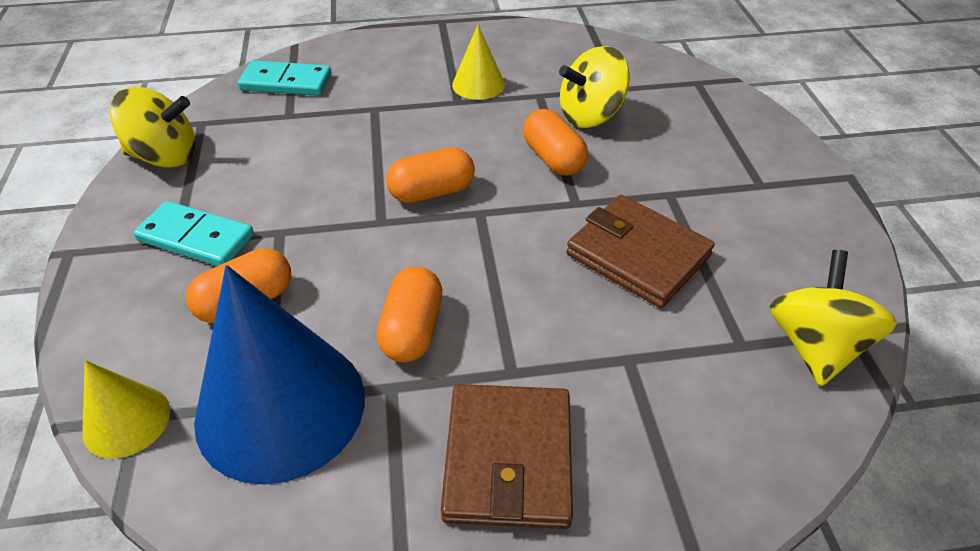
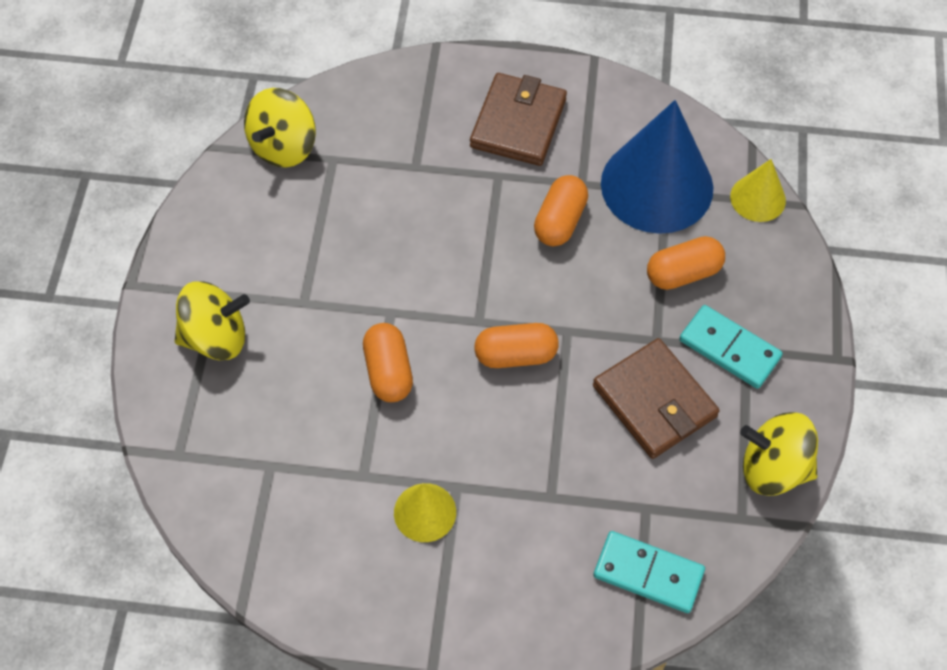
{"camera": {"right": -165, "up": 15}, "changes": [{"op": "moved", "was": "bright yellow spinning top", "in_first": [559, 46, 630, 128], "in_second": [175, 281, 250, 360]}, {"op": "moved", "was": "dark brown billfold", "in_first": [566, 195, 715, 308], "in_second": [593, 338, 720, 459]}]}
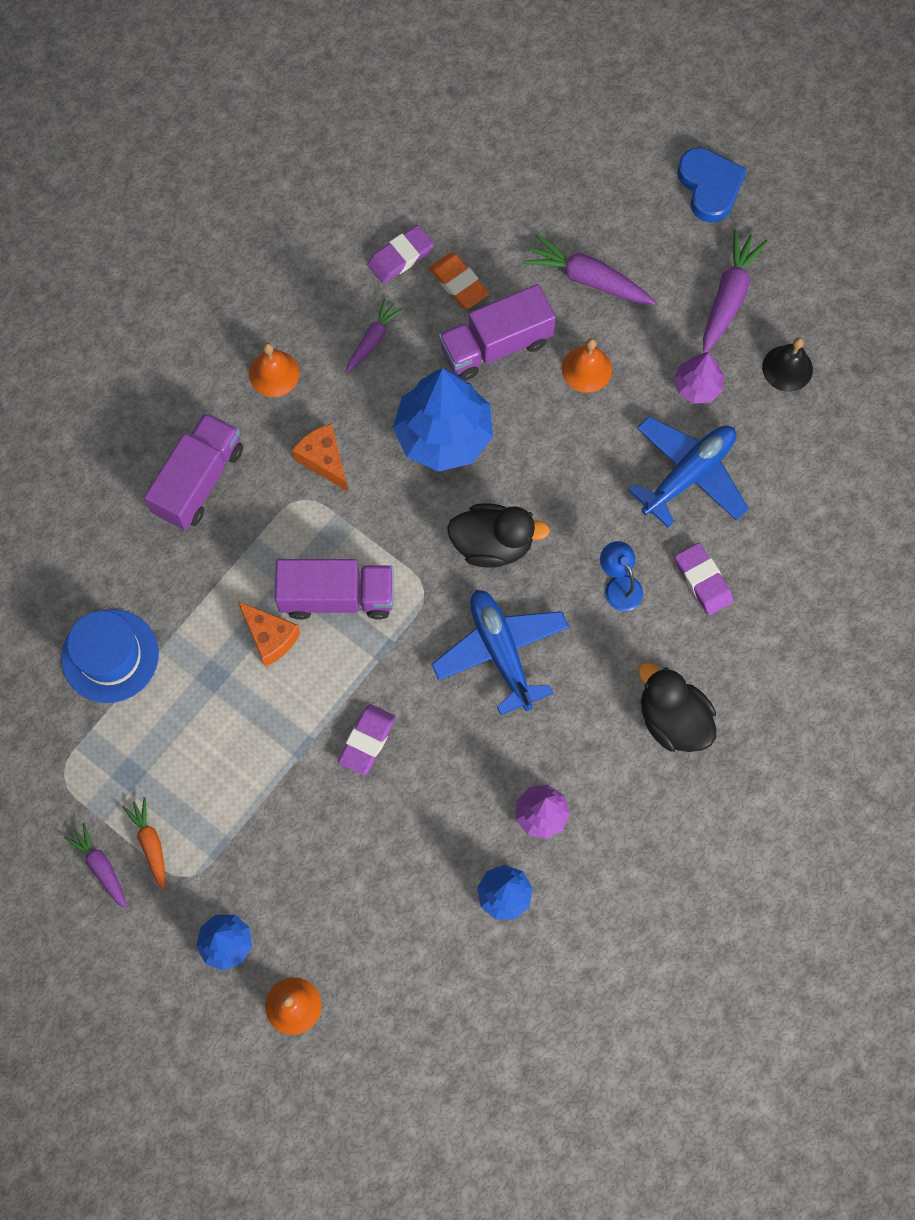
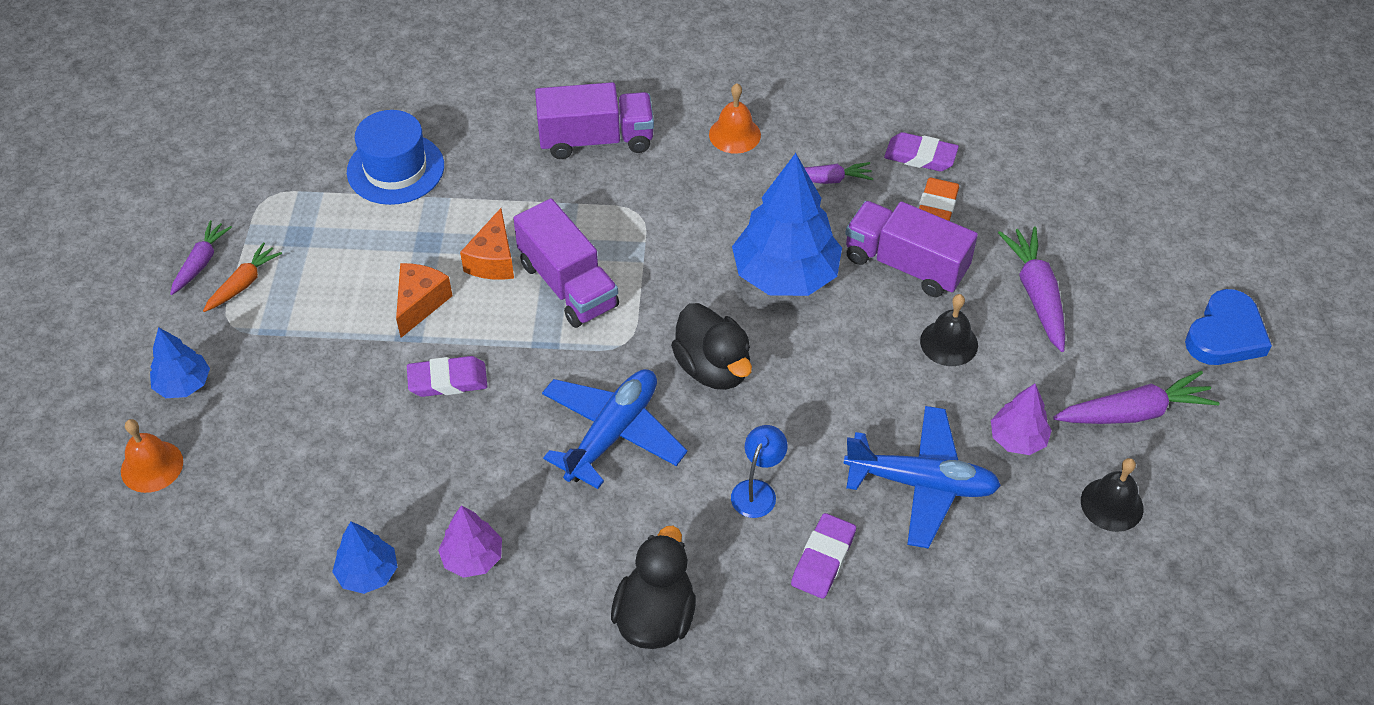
{"camera": {"right": 55, "up": -20}, "changes": [{"op": "moved", "was": "bright orange cheese", "in_first": [292, 423, 348, 491], "in_second": [396, 263, 452, 338]}, {"op": "recoloured", "was": "bright orange school bell", "now": "ebony school bell", "in_first": [562, 338, 612, 393], "in_second": [920, 294, 978, 366]}]}
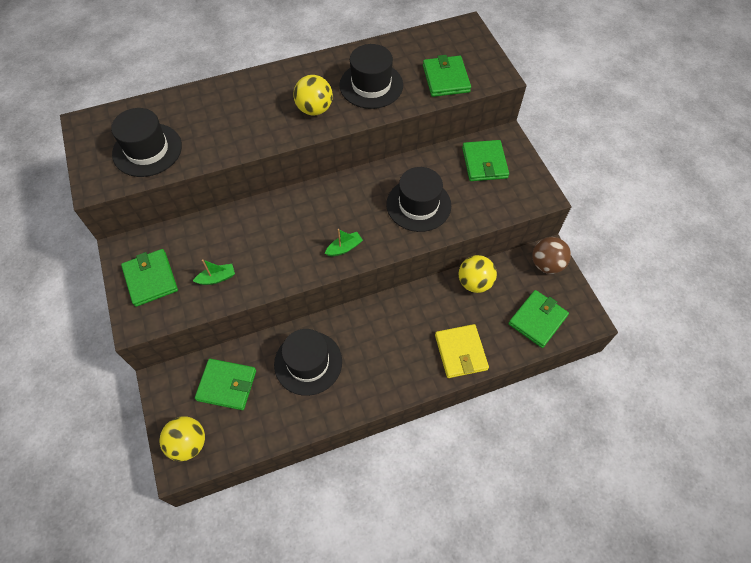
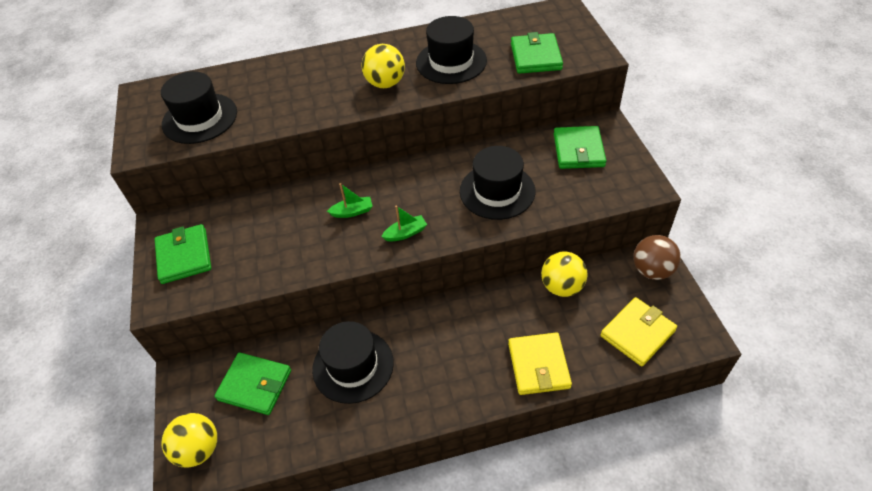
{"camera": {"right": 10, "up": -10}, "changes": [{"op": "moved", "was": "green sailboat", "in_first": [193, 259, 235, 285], "in_second": [327, 183, 373, 218]}, {"op": "recoloured", "was": "green billfold", "now": "bright yellow billfold", "in_first": [508, 290, 569, 348], "in_second": [600, 297, 677, 367]}]}
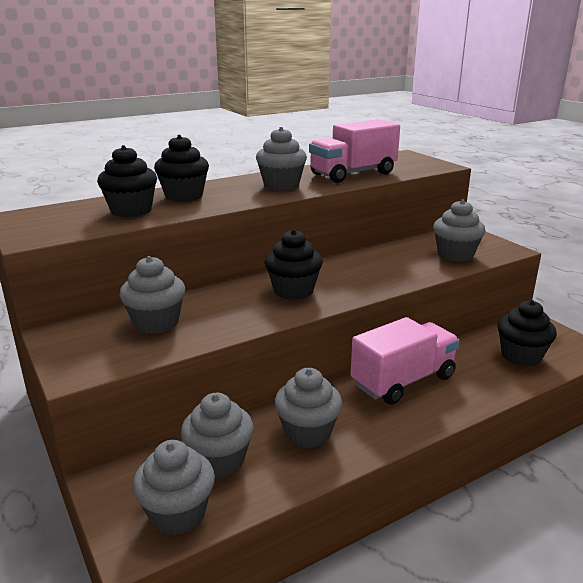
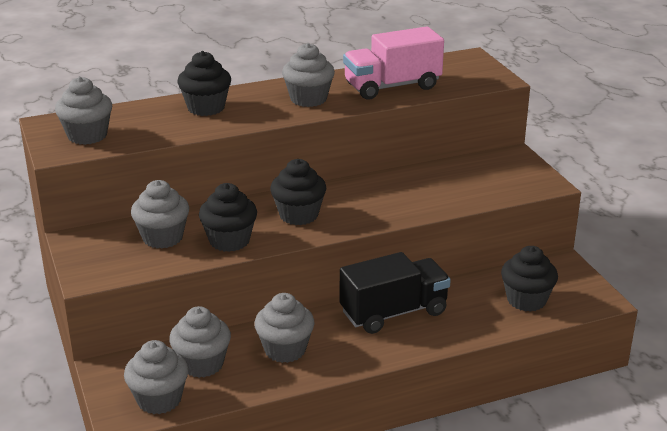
{"camera": {"right": 10, "up": 5}, "changes": [{"op": "moved", "was": "grey cupcake", "in_first": [433, 200, 486, 262], "in_second": [55, 77, 112, 145]}, {"op": "moved", "was": "ebony cupcake", "in_first": [97, 145, 157, 217], "in_second": [199, 183, 257, 252]}, {"op": "recoloured", "was": "rosy lorry", "now": "ebony lorry", "in_first": [350, 317, 460, 405], "in_second": [340, 252, 451, 334]}]}
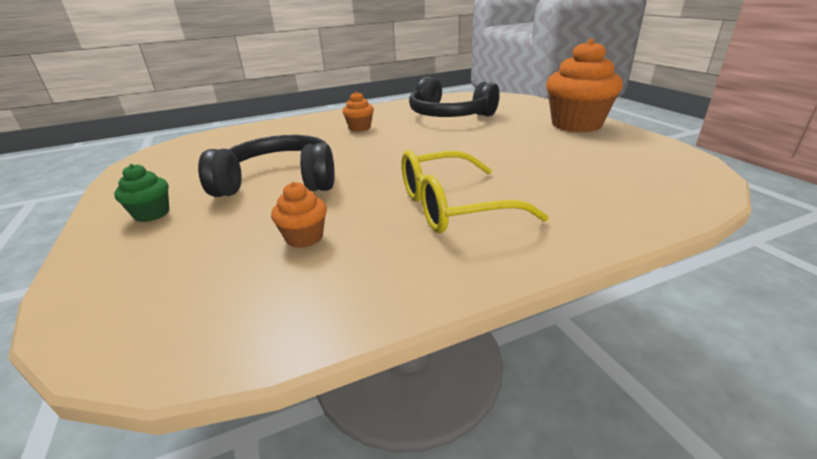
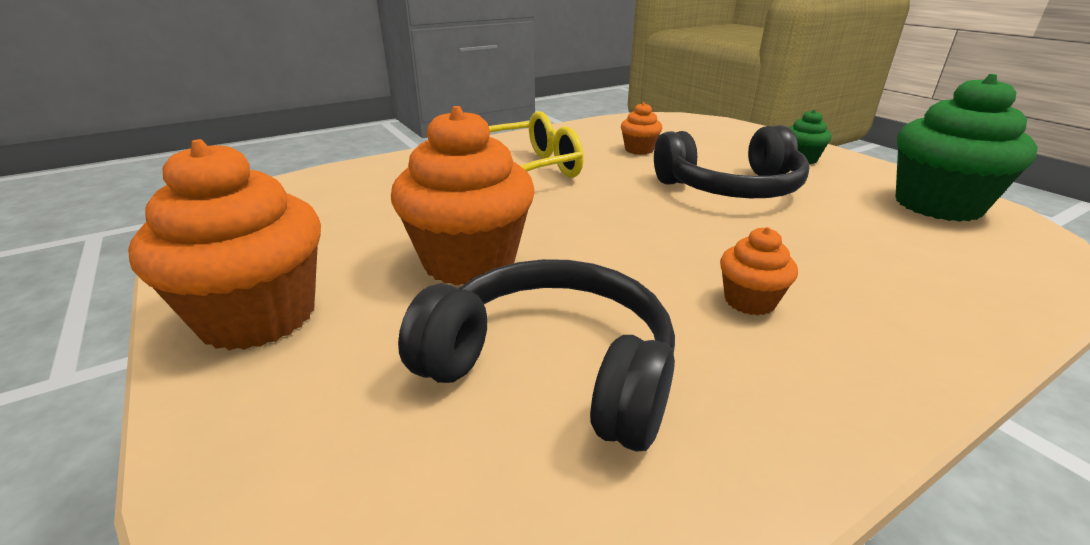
{"camera": {"right": 170, "up": 0}, "changes": [{"op": "added", "now": "bright orange cupcake", "in_second": [391, 106, 534, 286]}, {"op": "added", "now": "green cupcake", "in_second": [896, 74, 1038, 222]}]}
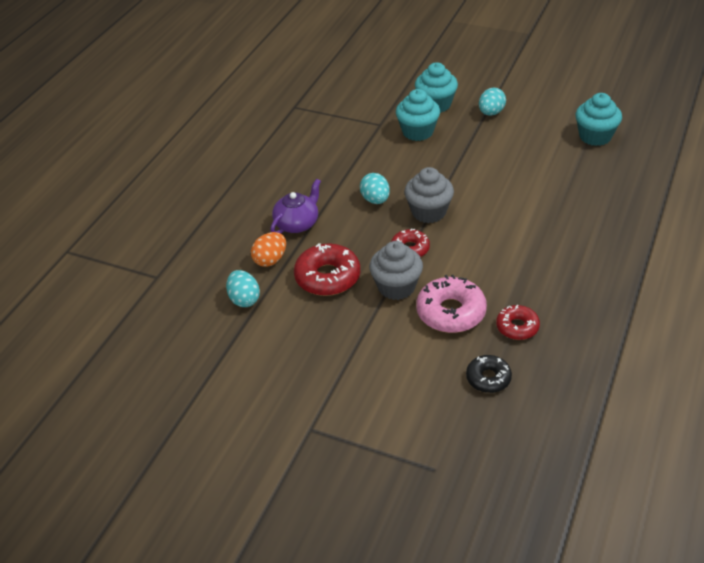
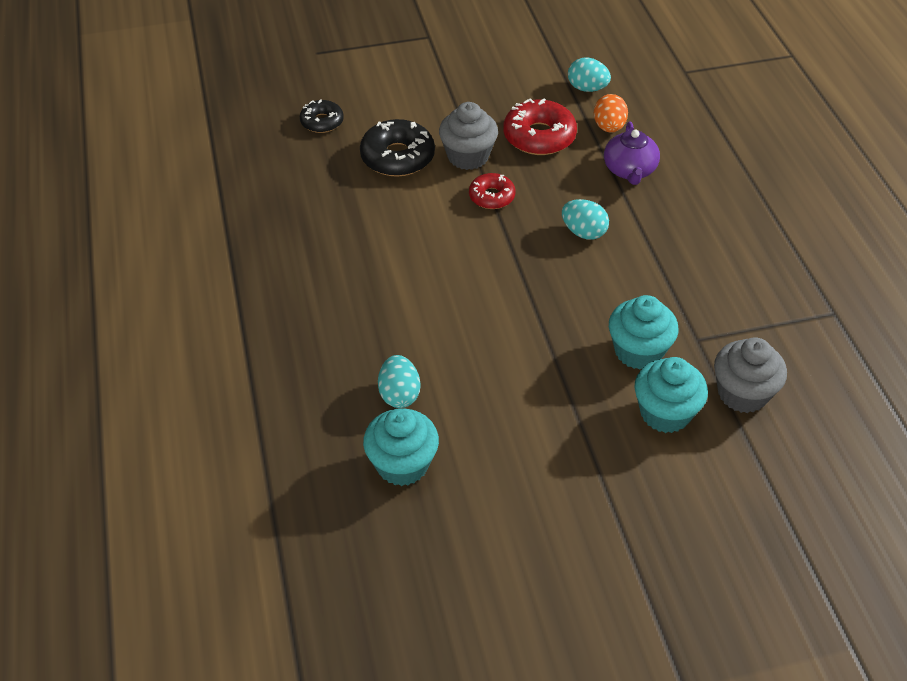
{"camera": {"right": 140, "up": 5}, "changes": [{"op": "recoloured", "was": "rosy donut", "now": "ebony donut", "in_first": [416, 275, 487, 333], "in_second": [360, 119, 435, 177]}, {"op": "moved", "was": "teal egg", "in_first": [479, 88, 506, 116], "in_second": [378, 355, 421, 408]}, {"op": "moved", "was": "grey cupcake", "in_first": [404, 167, 454, 223], "in_second": [714, 337, 787, 413]}, {"op": "removed", "was": "red donut", "in_first": [496, 305, 540, 340]}]}
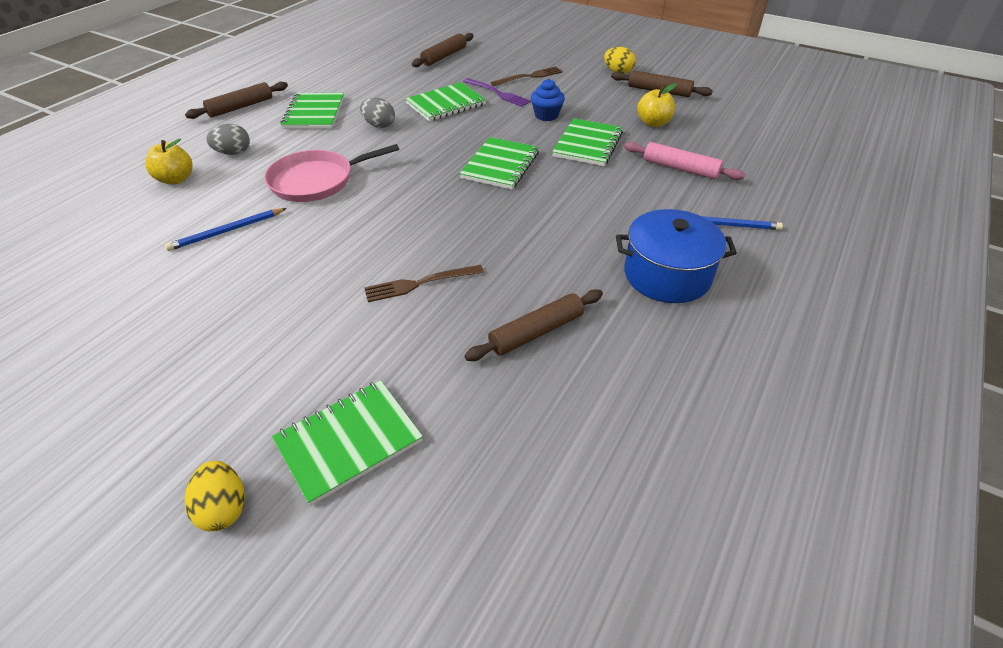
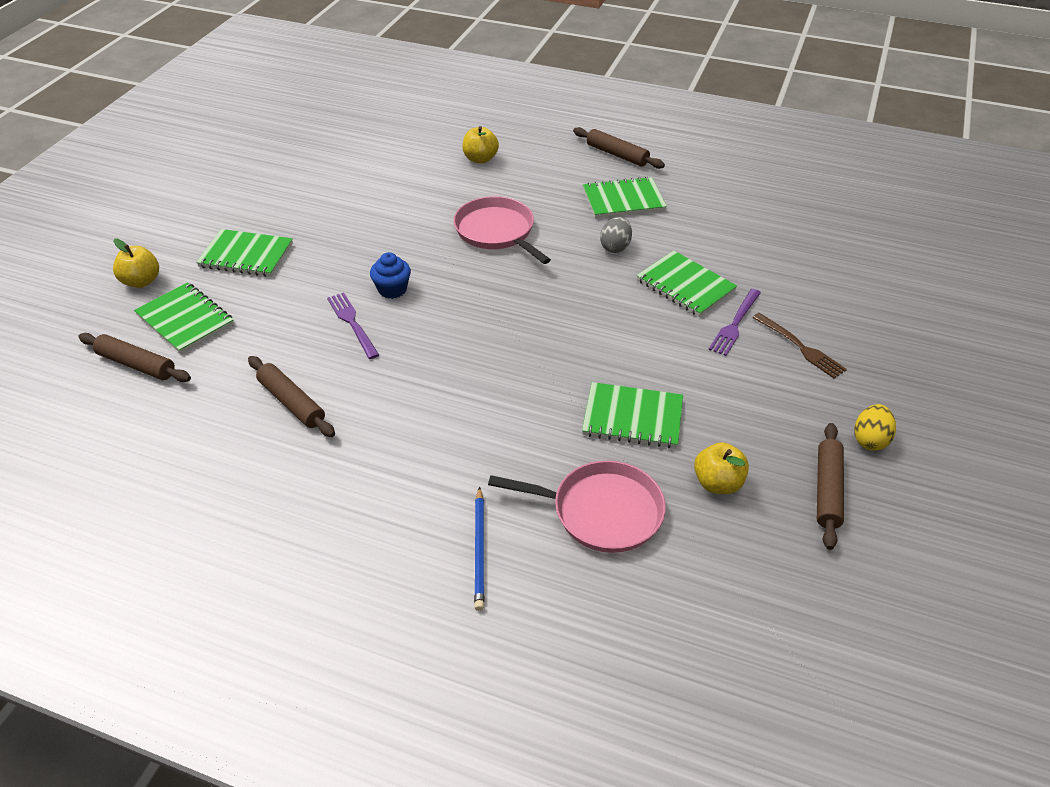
{"camera": {"right": 80, "up": 0}, "changes": [{"op": "moved", "was": "dark brown rolling pin", "in_first": [412, 33, 474, 67], "in_second": [78, 333, 191, 382]}, {"op": "replaced", "was": "bright yellow egg", "now": "bright yellow toy apple", "in_first": [185, 461, 245, 531], "in_second": [113, 239, 159, 288]}, {"op": "moved", "was": "green notepad", "in_first": [459, 137, 539, 190], "in_second": [196, 229, 293, 277]}, {"op": "recoloured", "was": "dark brown table fork", "now": "violet table fork", "in_first": [364, 265, 484, 302], "in_second": [327, 293, 379, 359]}, {"op": "moved", "was": "blue cupcake", "in_first": [531, 79, 565, 121], "in_second": [370, 252, 411, 299]}, {"op": "replaced", "was": "rosy rolling pin", "now": "rosy pan", "in_first": [624, 142, 745, 180], "in_second": [488, 461, 666, 553]}, {"op": "removed", "was": "blue pencil", "in_first": [165, 208, 287, 251]}, {"op": "removed", "was": "grey egg", "in_first": [206, 124, 250, 155]}, {"op": "removed", "was": "blue stockpot", "in_first": [616, 209, 737, 303]}]}
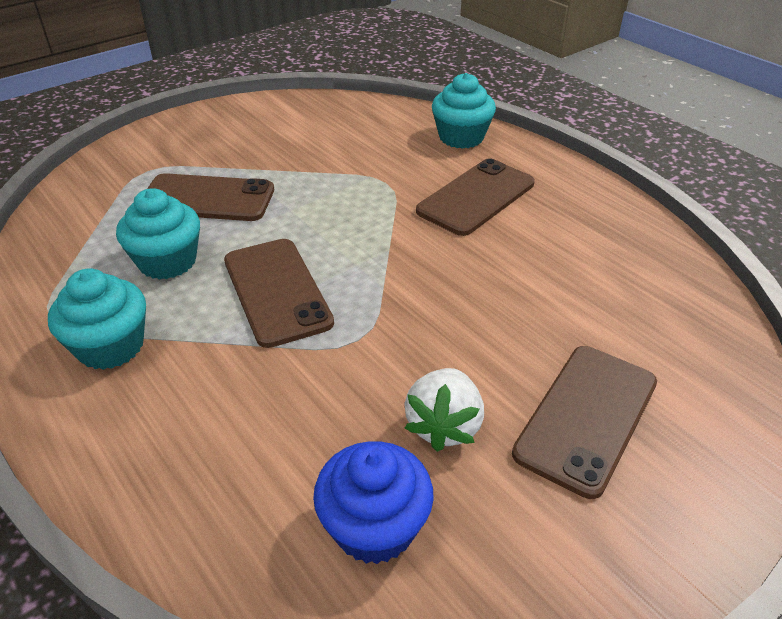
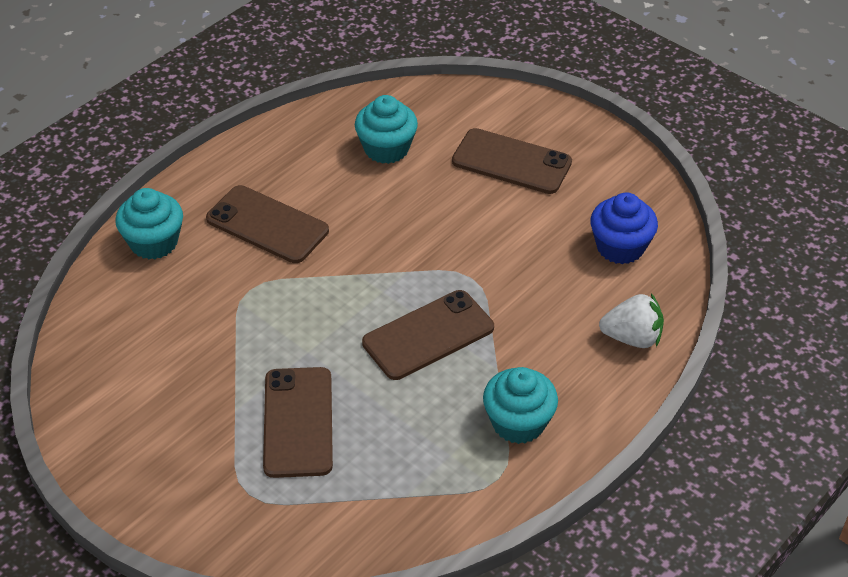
{"camera": {"right": -100, "up": 5}, "changes": [{"op": "moved", "was": "teal cupcake", "in_first": [116, 188, 200, 280], "in_second": [355, 95, 418, 164]}, {"op": "moved", "was": "white berry", "in_first": [405, 368, 484, 452], "in_second": [599, 293, 664, 348]}]}
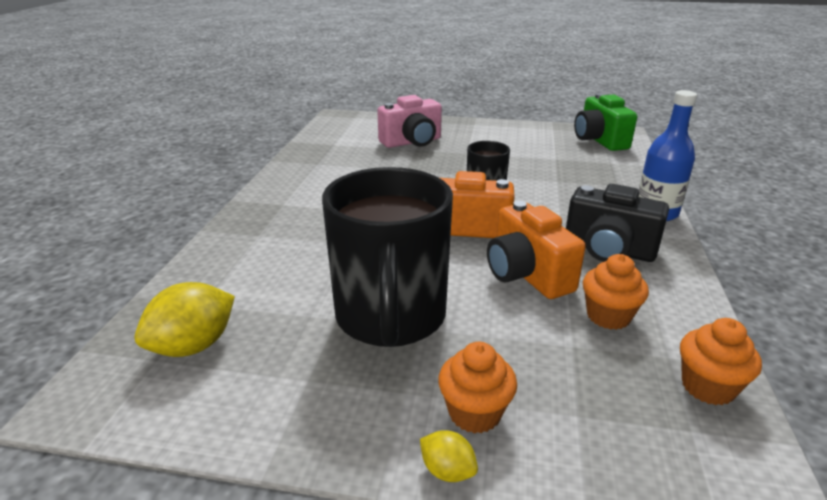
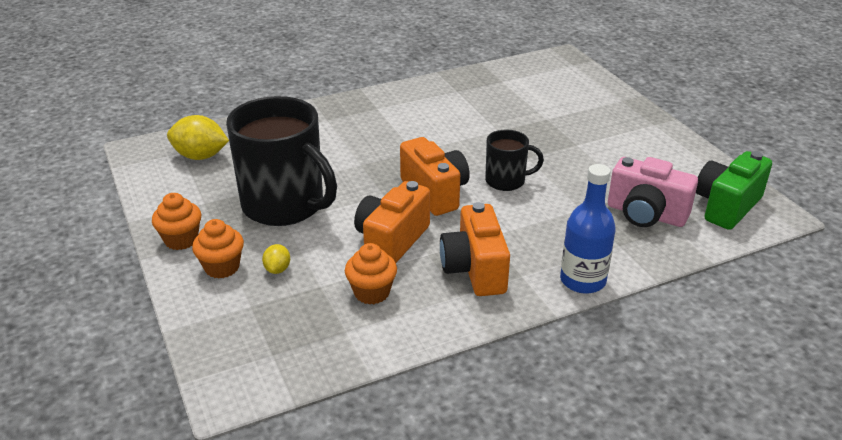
{"camera": {"right": 55, "up": 5}, "changes": [{"op": "moved", "was": "bright orange cupcake", "in_first": [680, 318, 762, 405], "in_second": [152, 193, 201, 250]}, {"op": "turned", "was": "ebony mug", "in_first": [322, 167, 453, 347], "in_second": [226, 96, 337, 226], "clockwise": -105}, {"op": "moved", "was": "bright yellow toy lemon", "in_first": [420, 430, 478, 482], "in_second": [262, 244, 290, 274]}, {"op": "recoloured", "was": "ebony compact camera", "now": "bright orange compact camera", "in_first": [566, 184, 669, 262], "in_second": [440, 202, 510, 296]}, {"op": "moved", "was": "rosy compact camera", "in_first": [377, 95, 442, 148], "in_second": [608, 157, 698, 227]}]}
